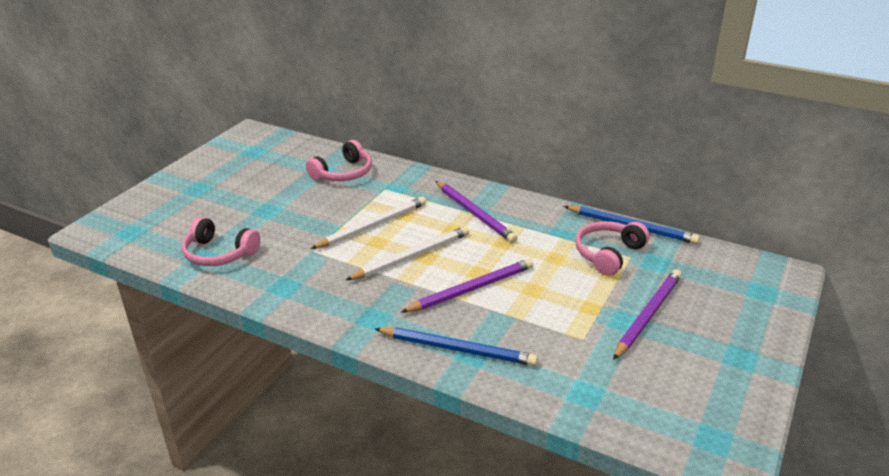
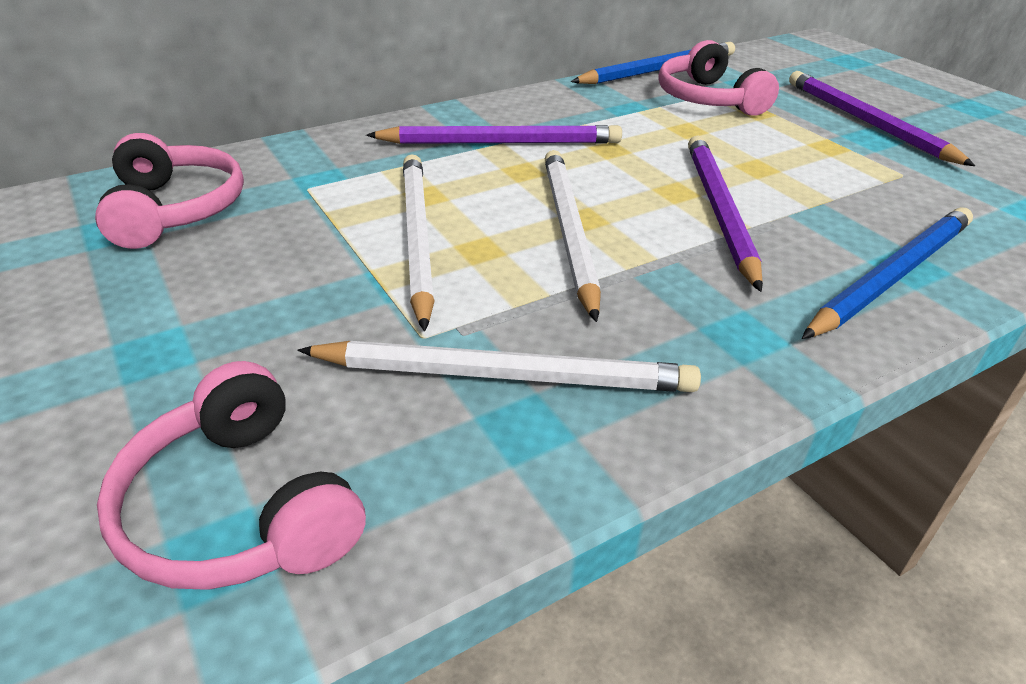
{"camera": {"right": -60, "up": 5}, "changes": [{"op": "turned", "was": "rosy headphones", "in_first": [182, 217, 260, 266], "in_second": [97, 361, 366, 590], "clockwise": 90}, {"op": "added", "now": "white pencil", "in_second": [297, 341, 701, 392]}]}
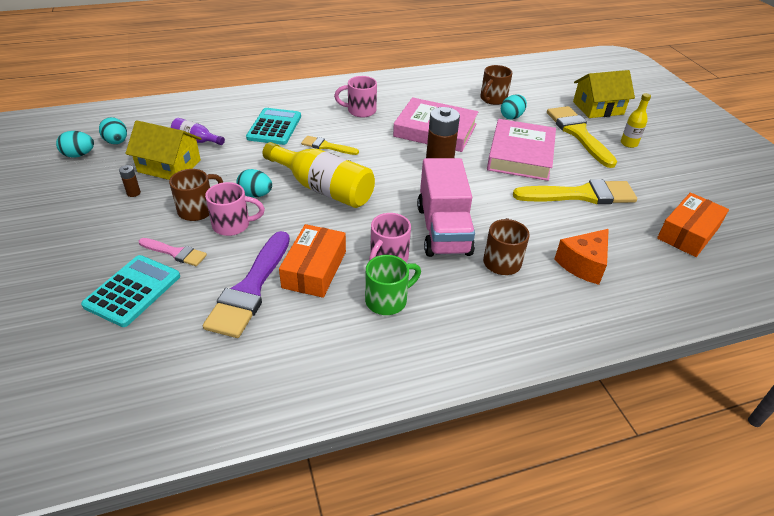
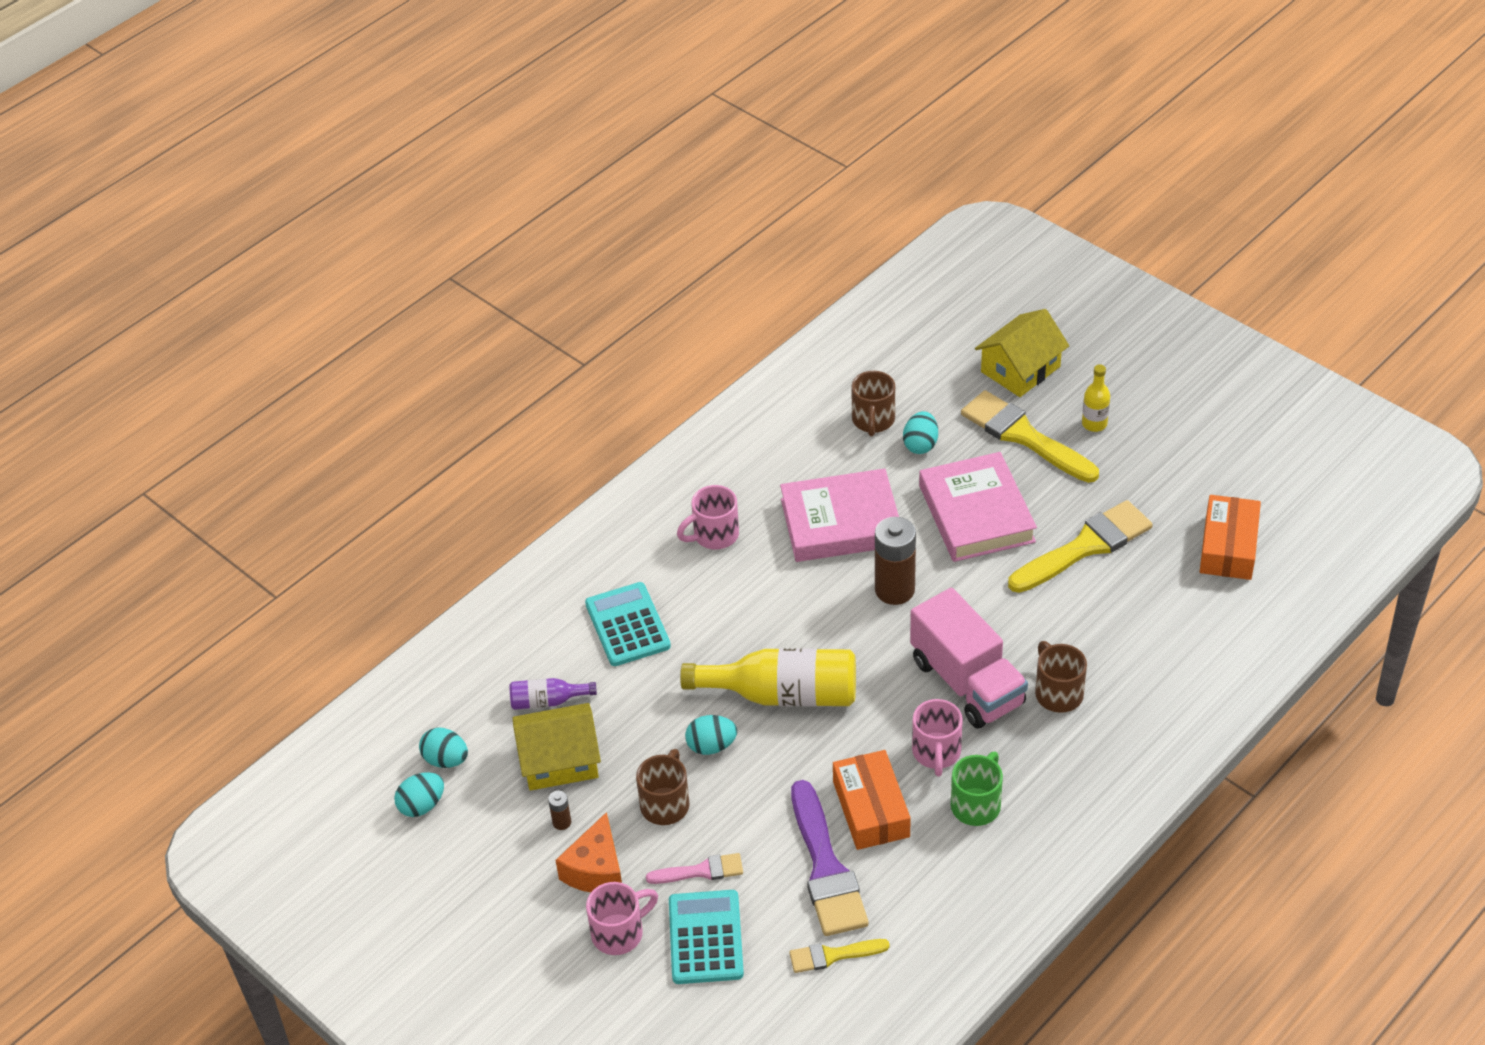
{"camera": {"right": -25, "up": 5}, "changes": [{"op": "moved", "was": "bright orange cheese", "in_first": [555, 229, 609, 285], "in_second": [556, 812, 622, 892]}, {"op": "moved", "was": "rosy mug", "in_first": [205, 182, 265, 236], "in_second": [586, 882, 658, 955]}, {"op": "moved", "was": "bright yellow brush", "in_first": [301, 136, 359, 155], "in_second": [789, 939, 890, 973]}]}
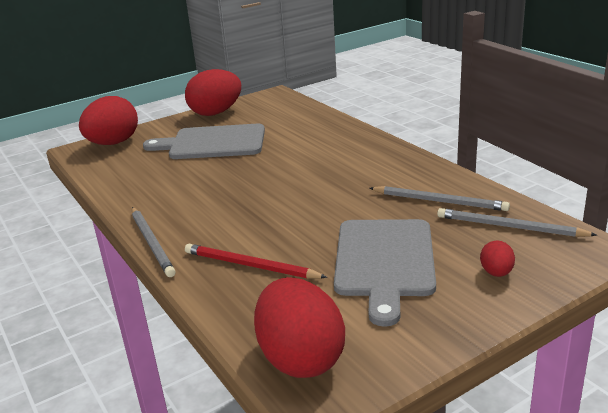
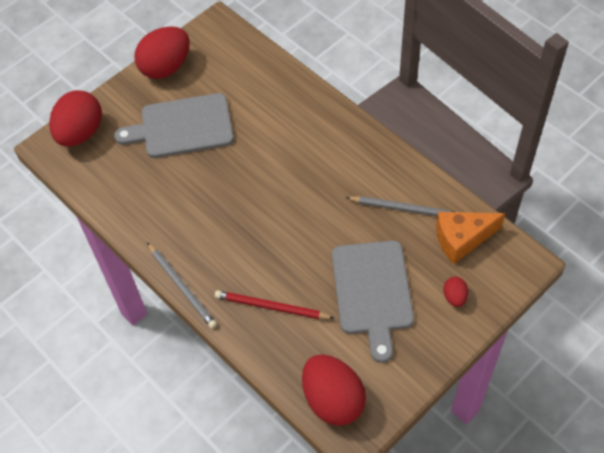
{"camera": {"right": -10, "up": 30}, "changes": [{"op": "replaced", "was": "grey pencil", "now": "bright orange cheese", "in_first": [437, 208, 597, 237], "in_second": [436, 212, 505, 264]}]}
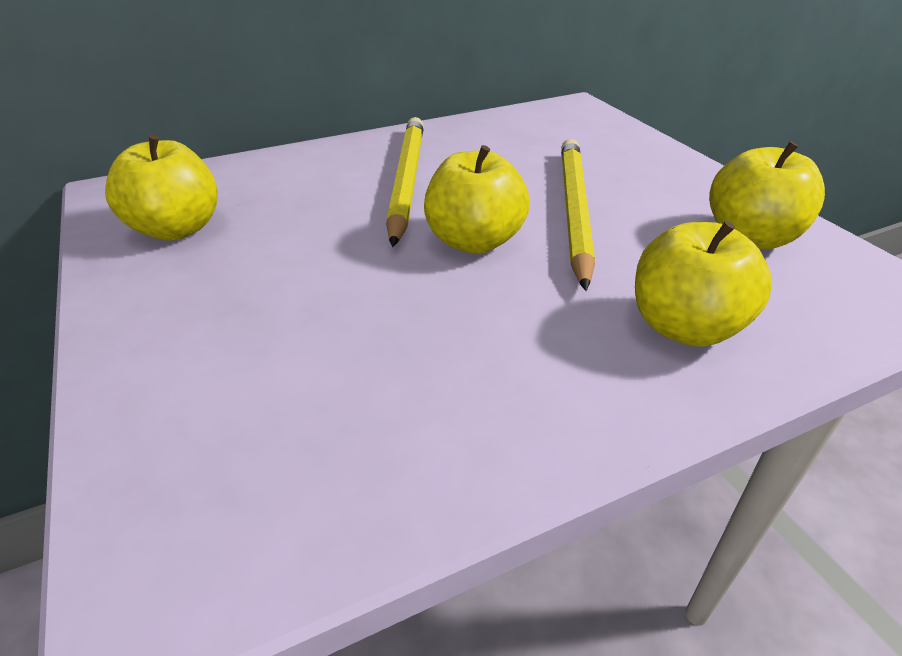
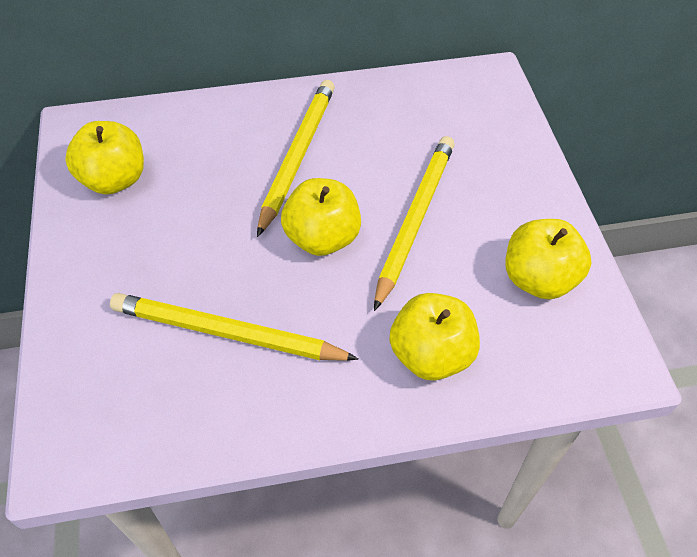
{"camera": {"right": 15, "up": 15}, "changes": [{"op": "added", "now": "bright yellow pencil", "in_second": [110, 293, 359, 361]}]}
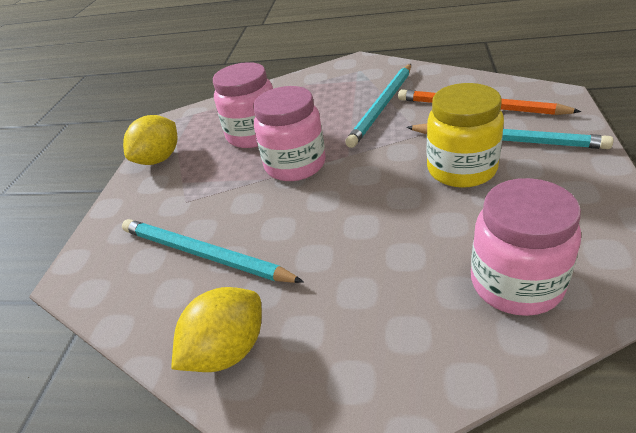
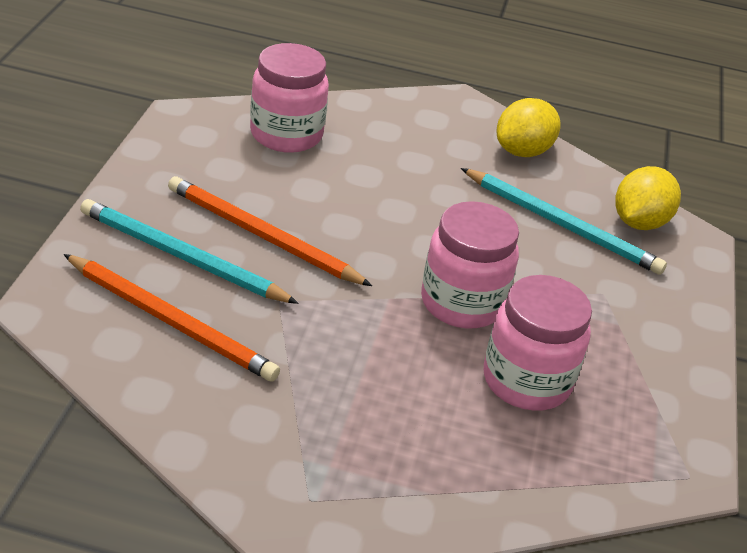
{"camera": {"right": 175, "up": 0}, "changes": [{"op": "replaced", "was": "bright yellow jar", "now": "bright orange pencil", "in_first": [427, 83, 504, 188], "in_second": [168, 176, 372, 286]}, {"op": "moved", "was": "bright yellow toy lemon", "in_first": [123, 115, 178, 165], "in_second": [615, 166, 681, 230]}, {"op": "removed", "was": "teal pencil", "in_first": [345, 64, 411, 148]}]}
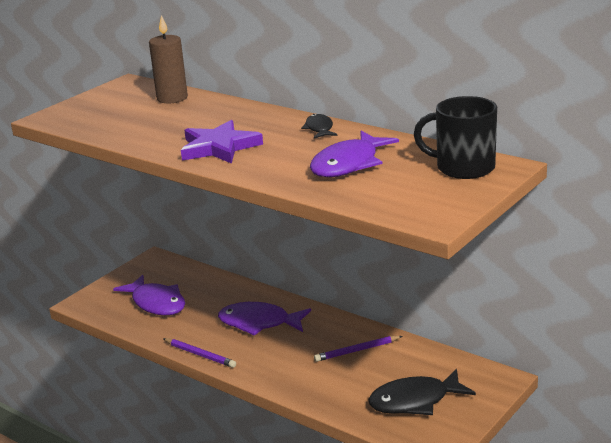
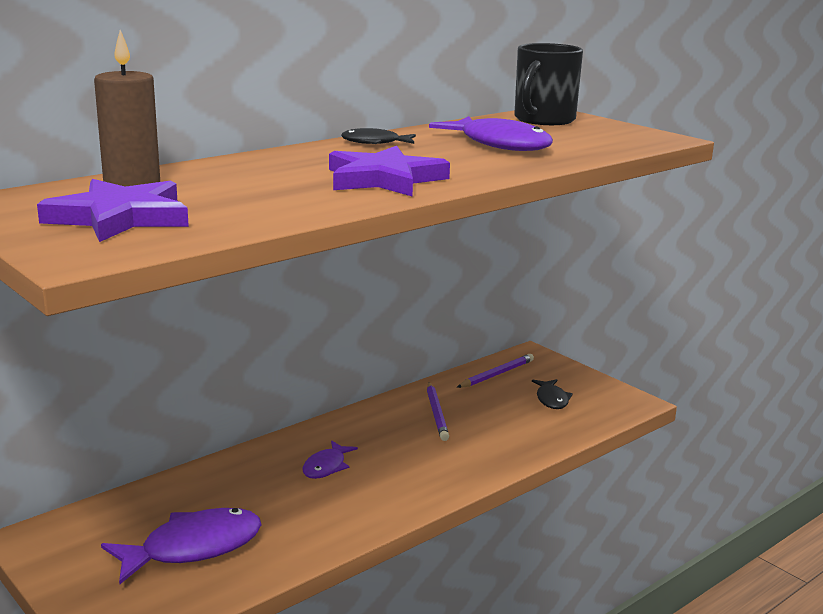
{"camera": {"right": -80, "up": -5}, "changes": [{"op": "added", "now": "violet star shape", "in_second": [37, 179, 189, 242]}, {"op": "resized", "was": "violet toy fish", "in_first": [218, 302, 311, 336], "in_second": [303, 440, 358, 479], "ratio": 0.54}, {"op": "moved", "was": "violet pencil", "in_first": [163, 338, 236, 368], "in_second": [457, 354, 534, 388]}, {"op": "resized", "was": "ebony toy fish", "in_first": [368, 369, 476, 415], "in_second": [532, 379, 573, 409], "ratio": 0.54}]}
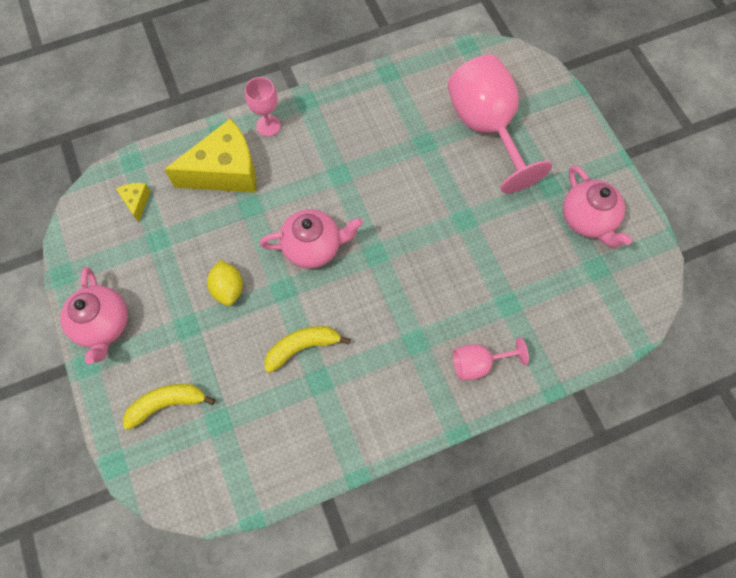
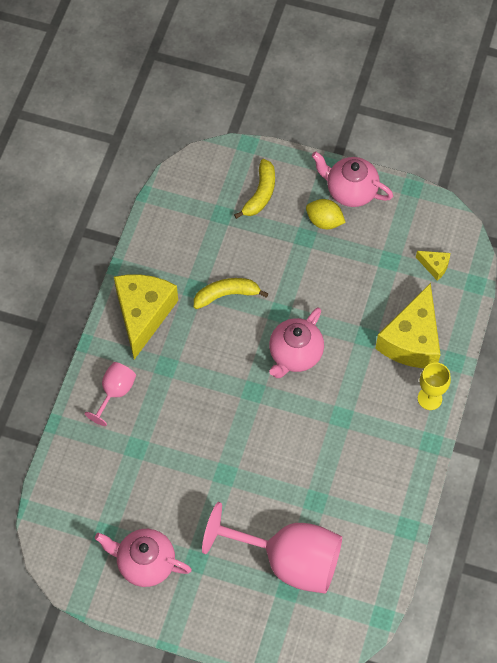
{"camera": {"right": 130, "up": -5}, "changes": [{"op": "added", "now": "bright yellow cheese", "in_second": [114, 274, 178, 360]}, {"op": "turned", "was": "bright yellow toy banana", "in_first": [264, 326, 350, 373], "in_second": [194, 278, 269, 309], "clockwise": -120}, {"op": "moved", "was": "bright yellow toy lemon", "in_first": [207, 260, 243, 306], "in_second": [306, 199, 346, 229]}, {"op": "recoloured", "was": "rosy chalice", "now": "bright yellow chalice", "in_first": [245, 77, 281, 137], "in_second": [418, 363, 451, 410]}]}
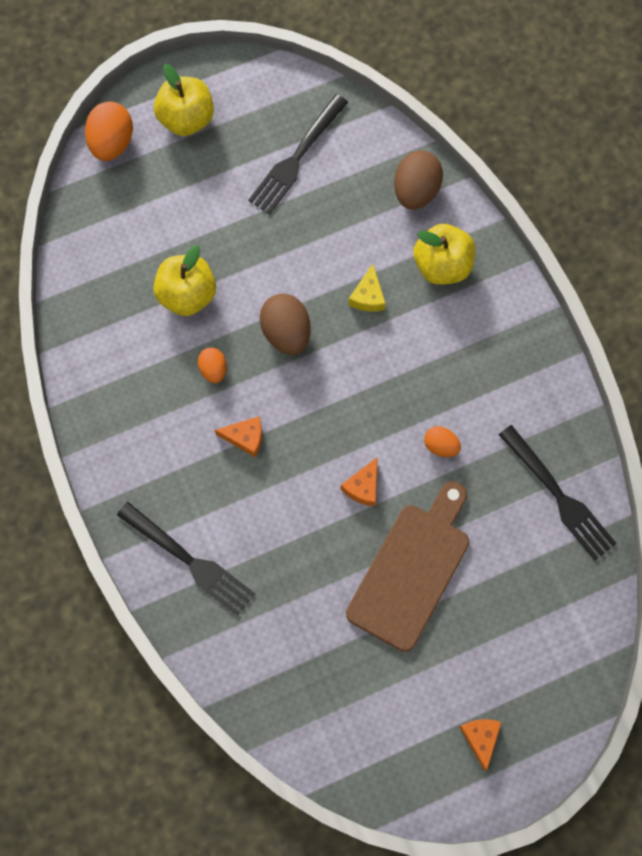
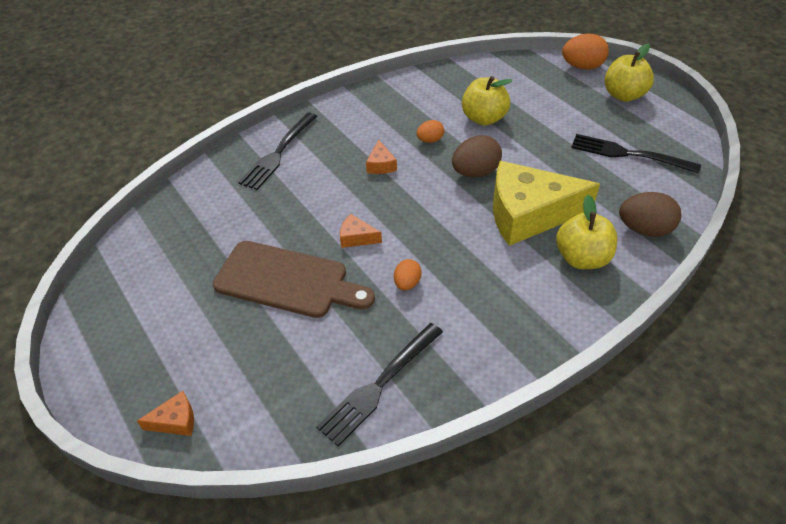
{"camera": {"right": 80, "up": -25}, "changes": [{"op": "moved", "was": "bright orange cheese", "in_first": [459, 719, 502, 771], "in_second": [137, 391, 194, 436]}, {"op": "resized", "was": "bright yellow cheese", "in_first": [348, 264, 386, 312], "in_second": [493, 161, 600, 246], "ratio": 2.49}]}
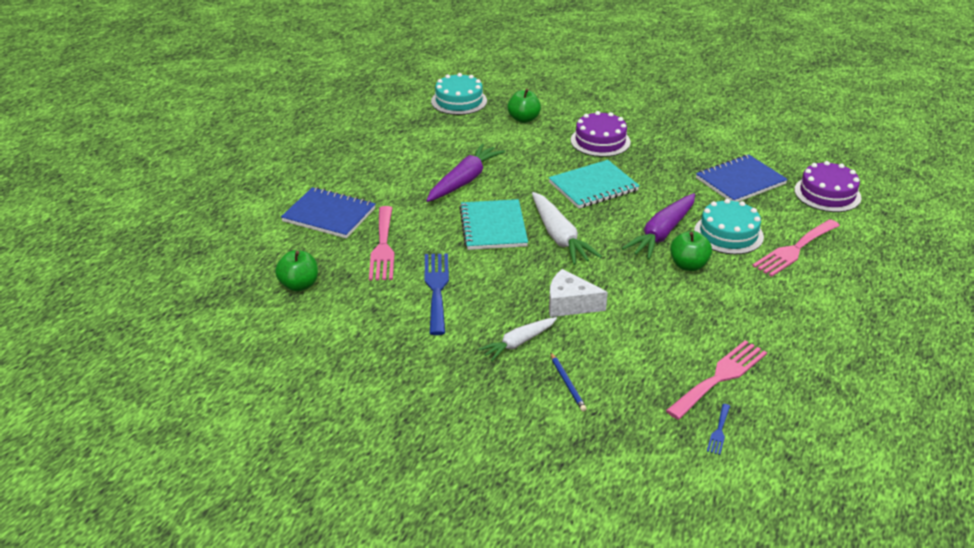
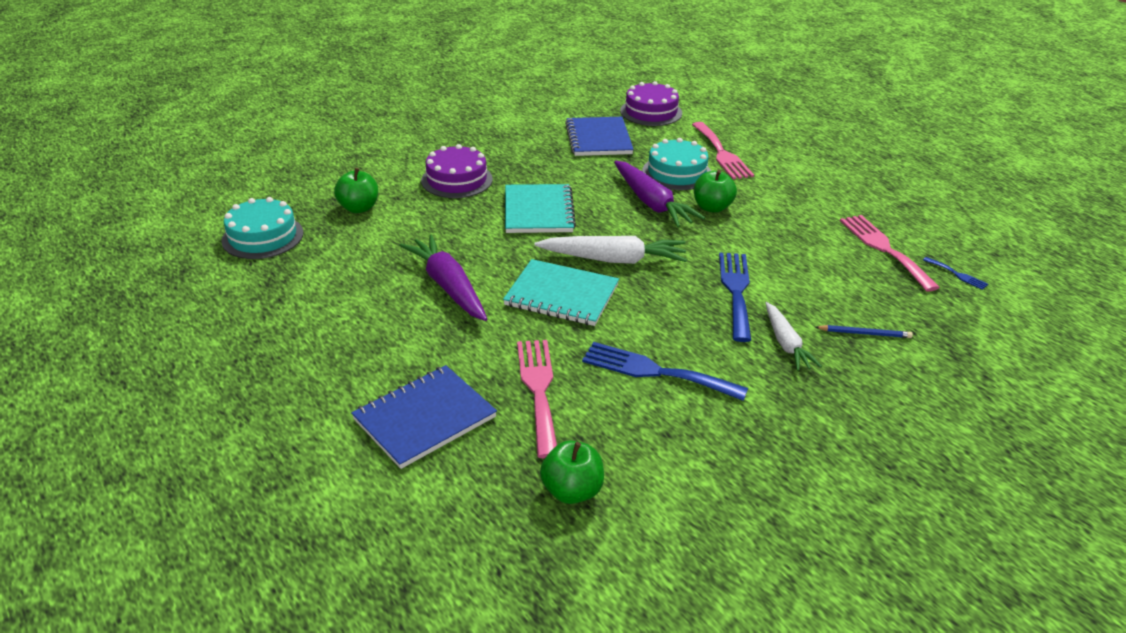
{"camera": {"right": -65, "up": 0}, "changes": [{"op": "turned", "was": "rosy table fork", "in_first": [369, 206, 394, 280], "in_second": [517, 340, 557, 459], "clockwise": -120}, {"op": "replaced", "was": "white cheese", "now": "blue table fork", "in_first": [549, 269, 608, 317], "in_second": [719, 252, 751, 342]}]}
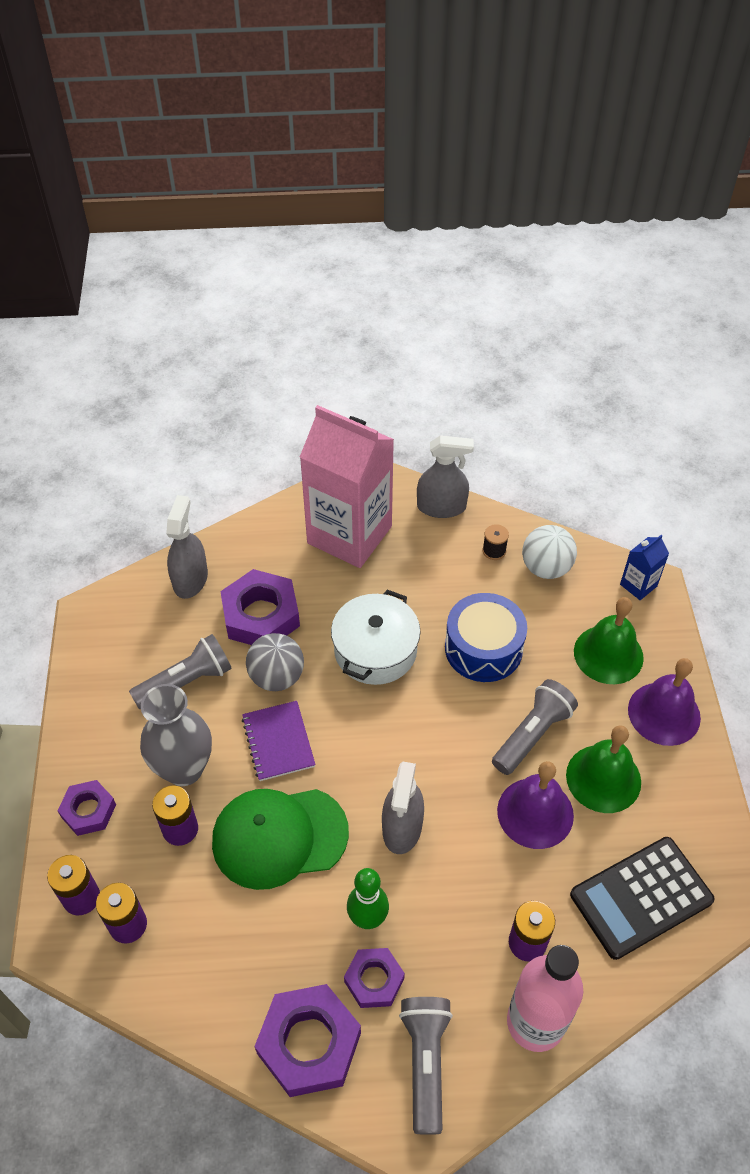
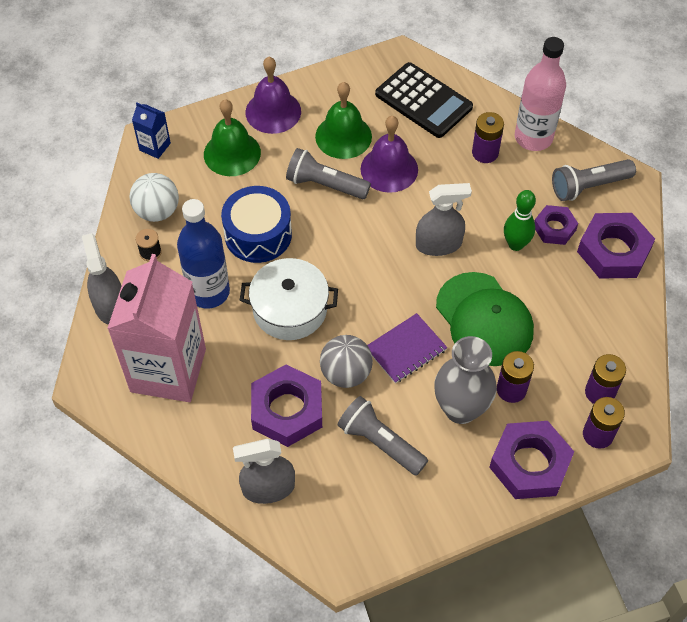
{"camera": {"right": -110, "up": 5}, "changes": [{"op": "added", "now": "blue flask", "in_second": [177, 199, 230, 309]}, {"op": "resized", "was": "violet nut", "in_first": [58, 780, 116, 836], "in_second": [489, 421, 574, 499], "ratio": 1.69}]}
